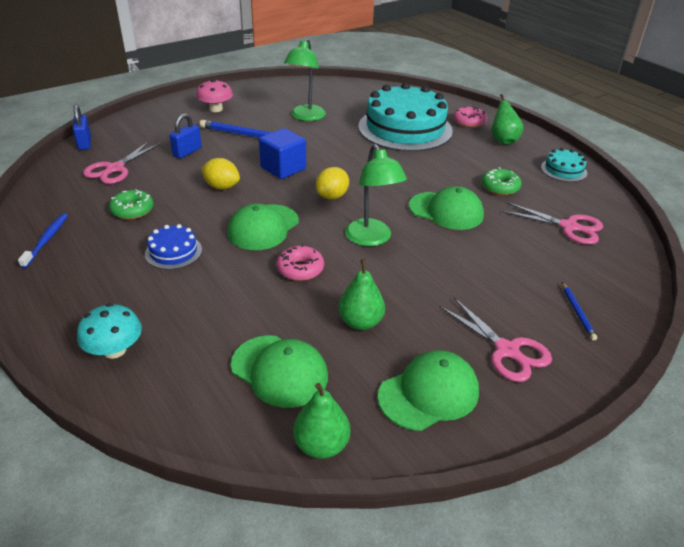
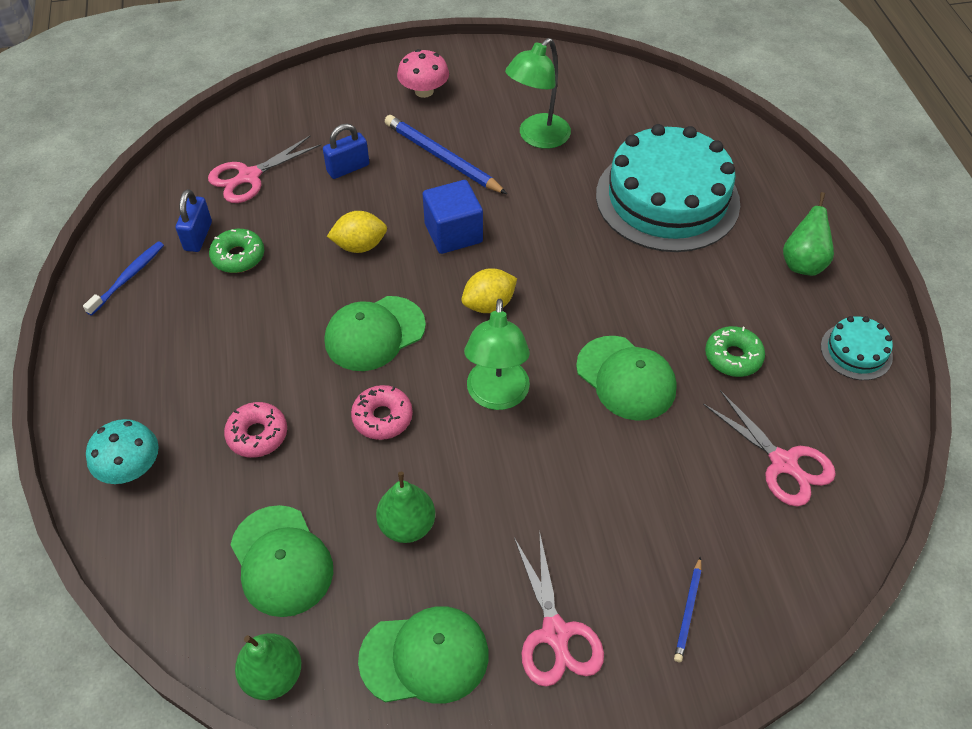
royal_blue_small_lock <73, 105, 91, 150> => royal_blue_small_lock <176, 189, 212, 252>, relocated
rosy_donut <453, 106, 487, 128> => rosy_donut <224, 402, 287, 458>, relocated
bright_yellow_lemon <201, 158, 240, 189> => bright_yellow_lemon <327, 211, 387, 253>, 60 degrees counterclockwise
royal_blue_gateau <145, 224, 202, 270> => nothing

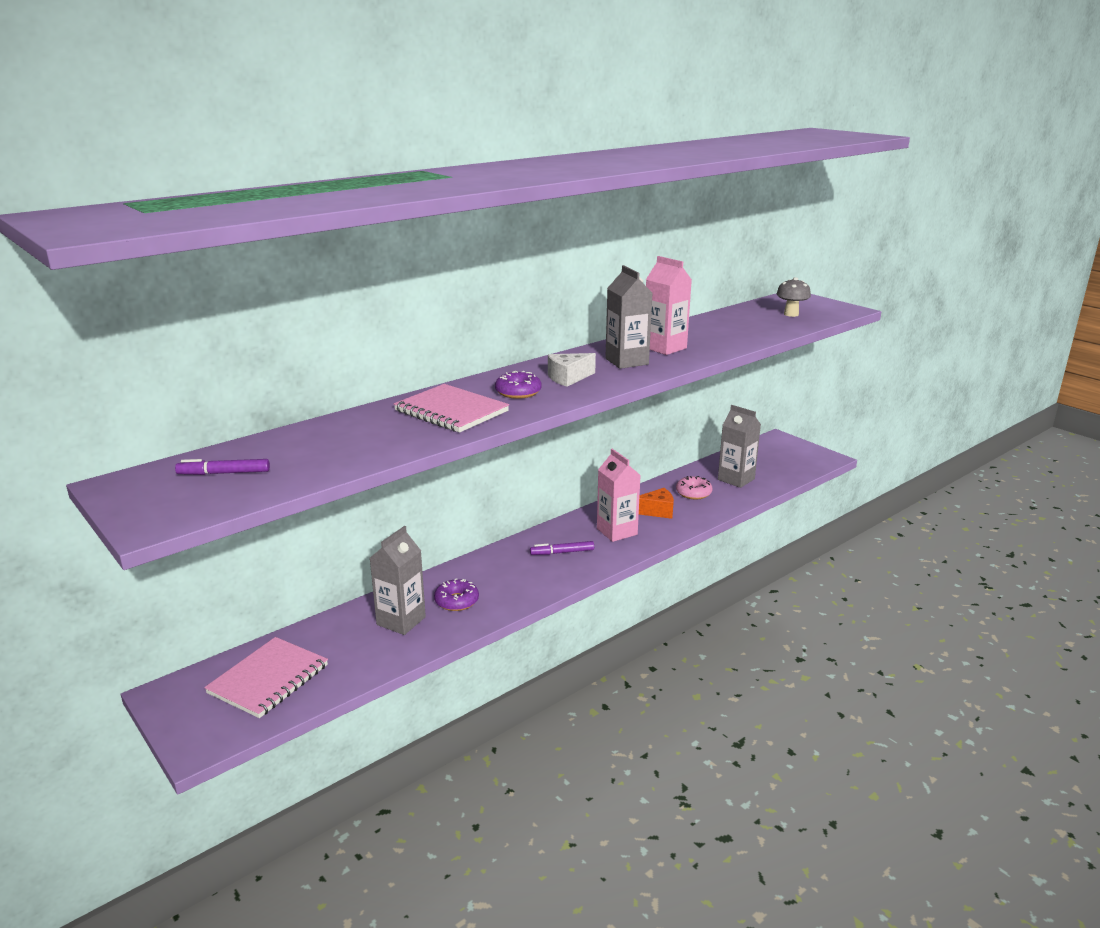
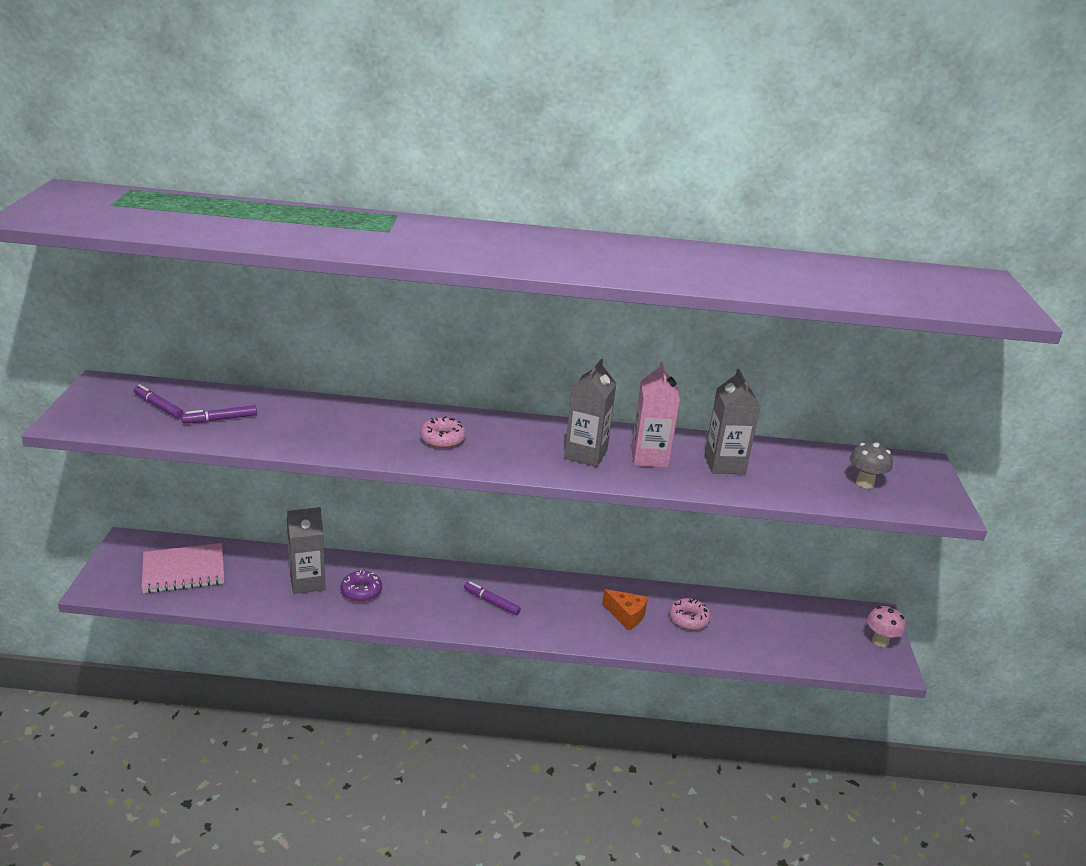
nothing => royal_purple_marker_pen <181, 405, 257, 423>
royal_purple_donut <495, 371, 542, 399> => rosy_donut <420, 416, 466, 448>
ash-grey_juice_carton <718, 405, 761, 488> => ash-grey_juice_carton <704, 369, 760, 474>, relocated
nothing => rosy_mushroom <867, 606, 906, 647>
rosy_notebook <394, 384, 509, 433> => nothing
snow-white_cheese_wedge <548, 353, 596, 387> => nothing
rosy_juice_carton <597, 449, 640, 542> => nothing

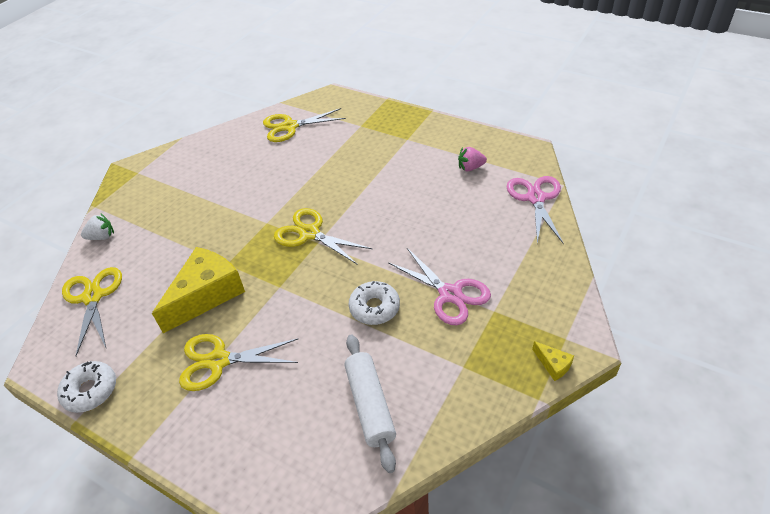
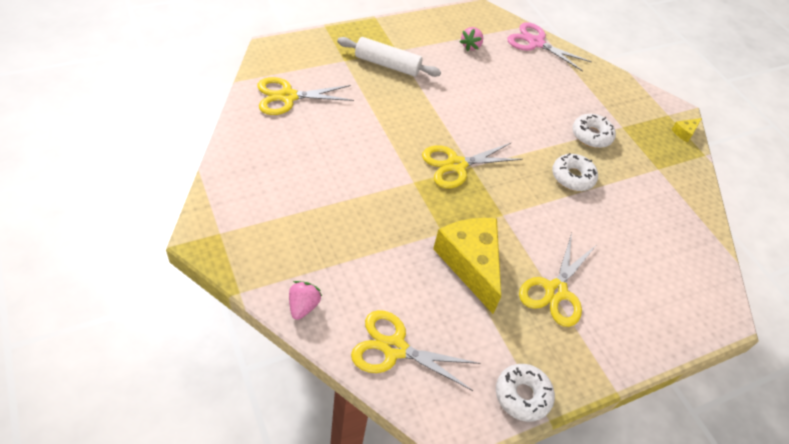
bright_yellow_pair_of_scissors <263, 108, 346, 142> => bright_yellow_pair_of_scissors <257, 77, 354, 115>, 60 degrees clockwise
snow-white_strawberry <81, 213, 114, 240> => rosy_strawberry <289, 281, 322, 320>
snow-white_pastry_roller <344, 334, 396, 473> => snow-white_pastry_roller <337, 37, 441, 77>, relocated
rosy_pair_of_scissors <388, 248, 491, 325> => snow-white_donut <572, 114, 616, 148>
bright_yellow_cheese_wedge <532, 341, 574, 381> => bright_yellow_cheese_wedge <671, 118, 702, 142>, 150 degrees clockwise

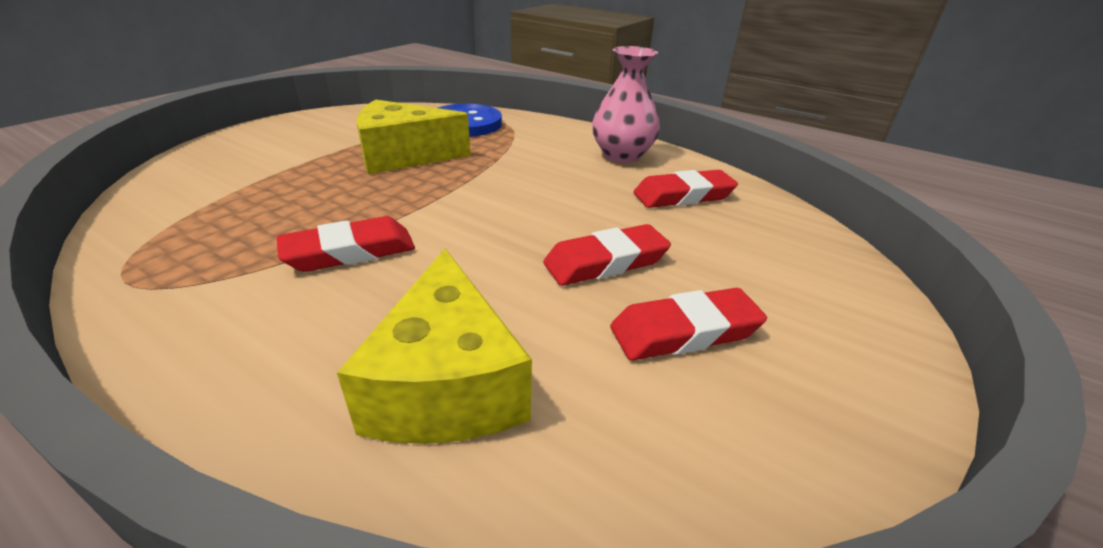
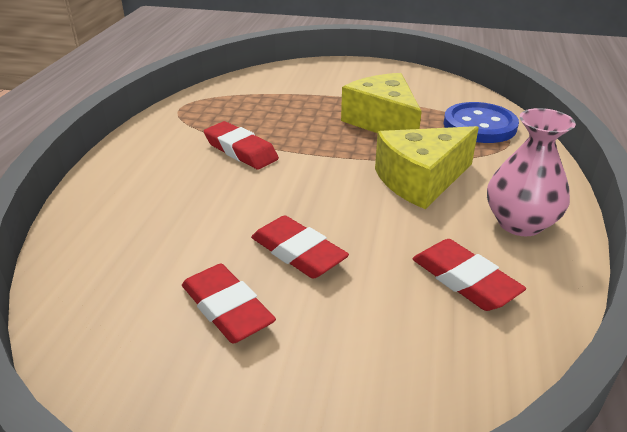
bright_yellow_cheese_wedge <337, 249, 532, 444> => bright_yellow_cheese_wedge <375, 126, 479, 209>, relocated

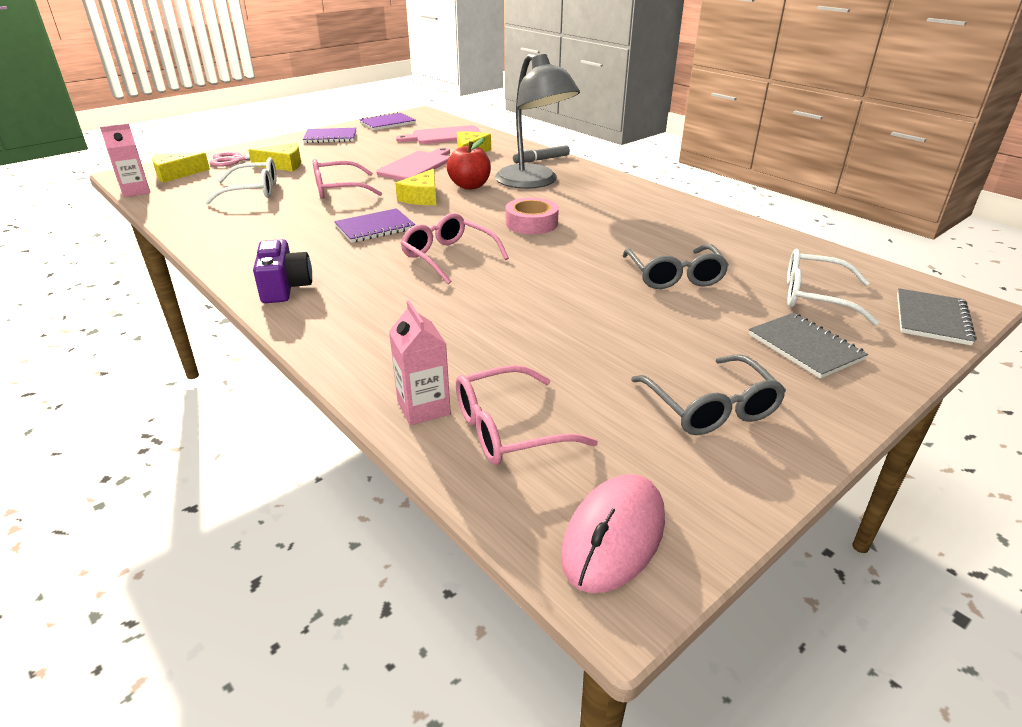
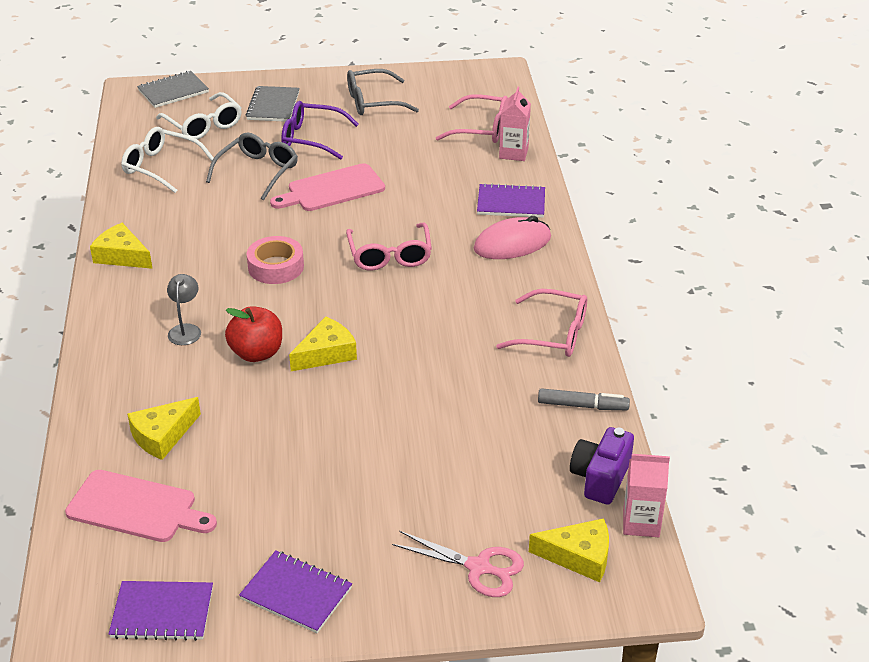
bright_yellow_cheese_wedge <248, 143, 301, 171> => bright_yellow_cheese_wedge <90, 223, 153, 269>, relocated
snow-white_eyeglasses <205, 157, 277, 205> => snow-white_eyeglasses <121, 127, 214, 193>, relocated
ash-grey_lamp <495, 54, 580, 189> => ash-grey_lamp <167, 274, 201, 345>, x0.41
rosy_cutting_board <376, 147, 450, 180> => rosy_cutting_board <270, 163, 385, 211>, relocated
nothing => royal_purple_eyeglasses <281, 101, 359, 160>
ash-grey_eyeglasses <631, 354, 786, 435> => ash-grey_eyeglasses <347, 69, 419, 115>, 120 degrees counterclockwise
rosy_mouse <561, 474, 665, 593> => rosy_mouse <474, 216, 551, 259>, relocated
royal_purple_notebook <334, 208, 415, 243> => royal_purple_notebook <477, 183, 545, 218>, relocated
rosy_eyeglasses <313, 159, 382, 199> => rosy_eyeglasses <496, 289, 587, 357>, relocated
ash-grey_marker_pen <513, 145, 570, 163> => ash-grey_marker_pen <538, 388, 630, 410>, relocated
royal_purple_photo_camera <253, 239, 312, 303> => royal_purple_photo_camera <570, 427, 634, 505>, relocated

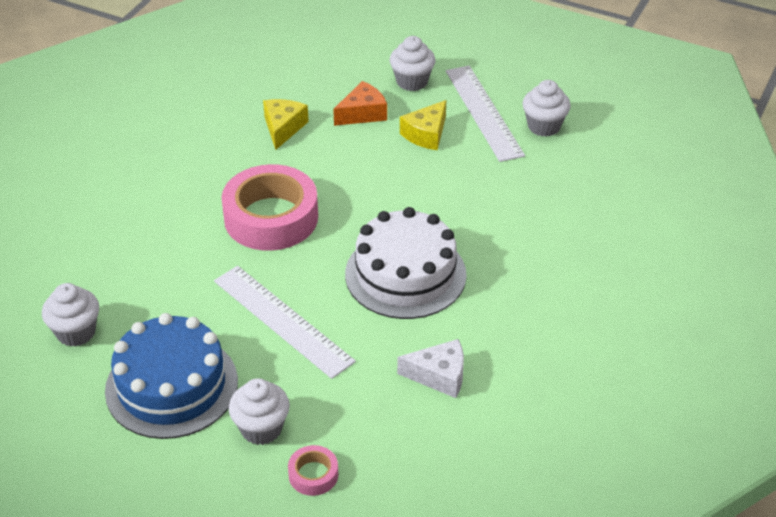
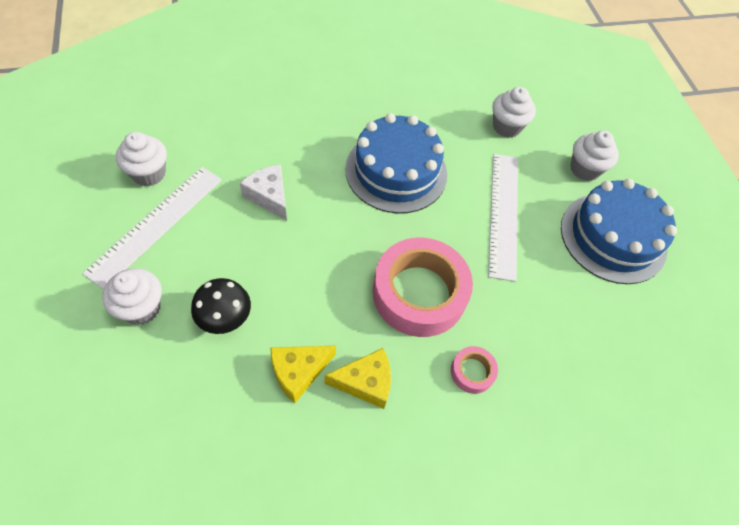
bright_orange_cheese_wedge <333, 81, 387, 126> => ebony_mushroom <191, 278, 251, 334>
snow-white_cheese_wedge <397, 339, 464, 398> => snow-white_cheese_wedge <240, 164, 287, 221>, relocated
bright_yellow_cheese_wedge <400, 100, 446, 150> => bright_yellow_cheese_wedge <324, 348, 391, 409>, relocated
snow-white_gateau <345, 207, 467, 319> => royal_blue_gateau <345, 113, 447, 213>
rosy_tape <288, 445, 338, 496> => rosy_tape <451, 346, 498, 394>, relocated
snow-white_cupcake <42, 283, 99, 347> => snow-white_cupcake <492, 87, 536, 138>, relocated

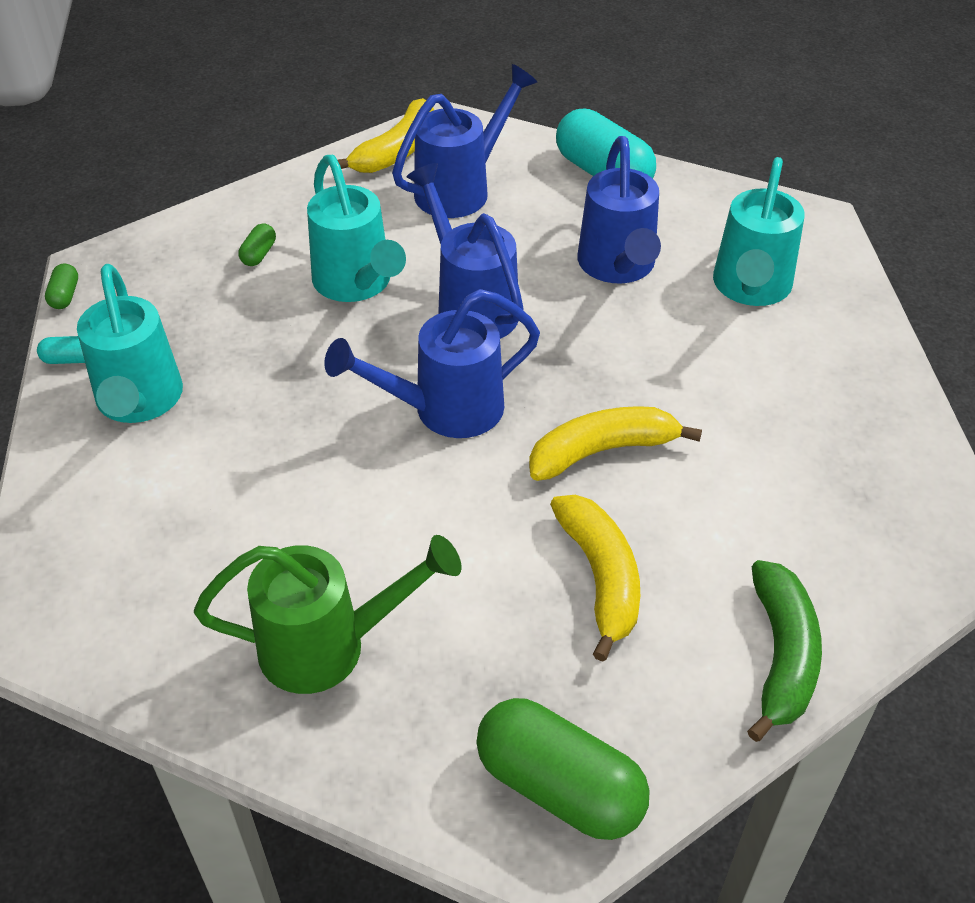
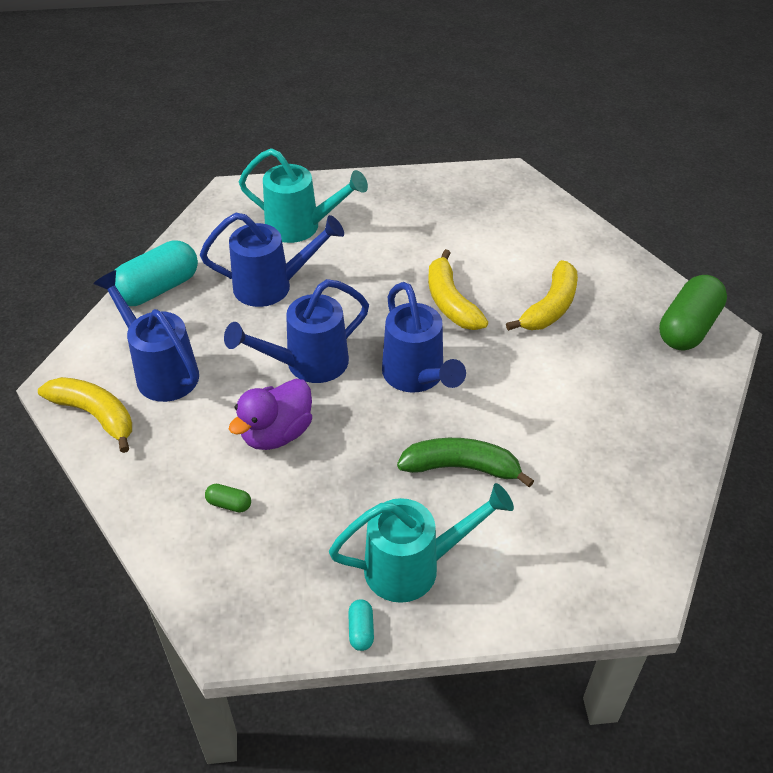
aqua_sprinkling_can <307, 155, 406, 302> => royal_purple_toy_duck <229, 379, 312, 450>
green_banana <747, 560, 822, 742> => green_banana <397, 438, 534, 487>, relocated
bright_yellow_banana <550, 495, 640, 662> => bright_yellow_banana <506, 260, 578, 331>, 135 degrees clockwise
green_capsule <45, 263, 78, 309> => nothing
green_sprinkling_can <194, 535, 462, 694> => nothing

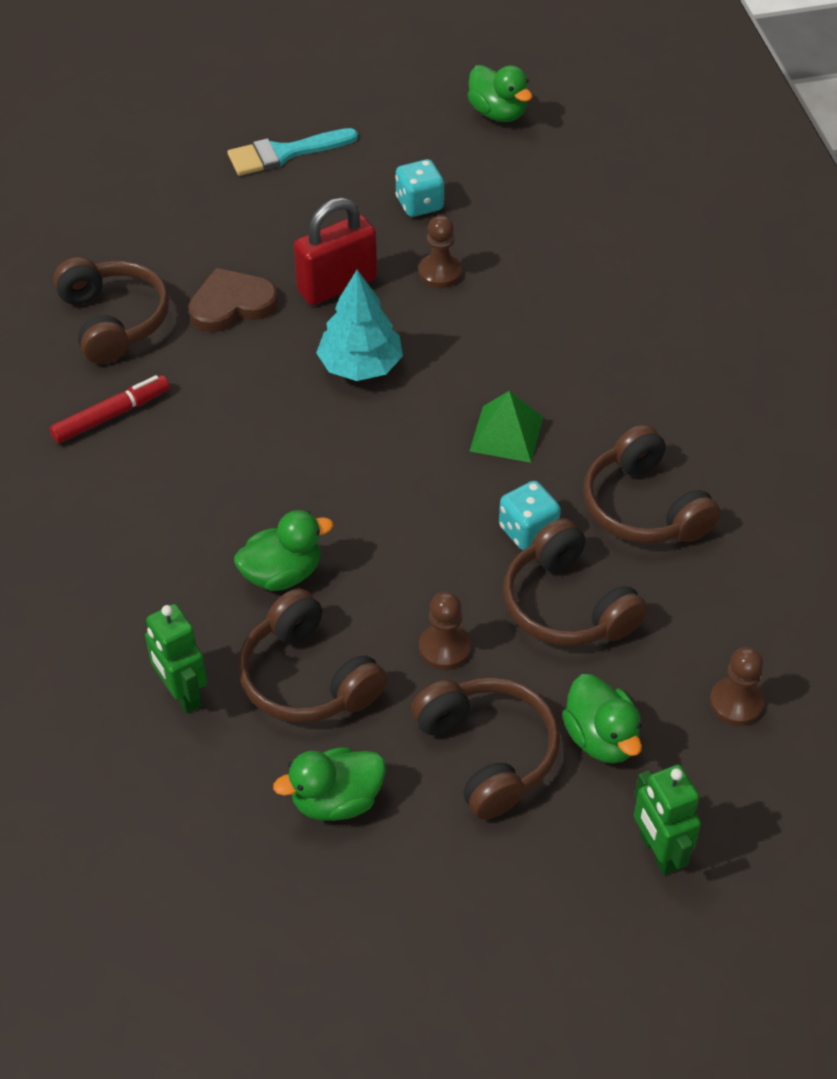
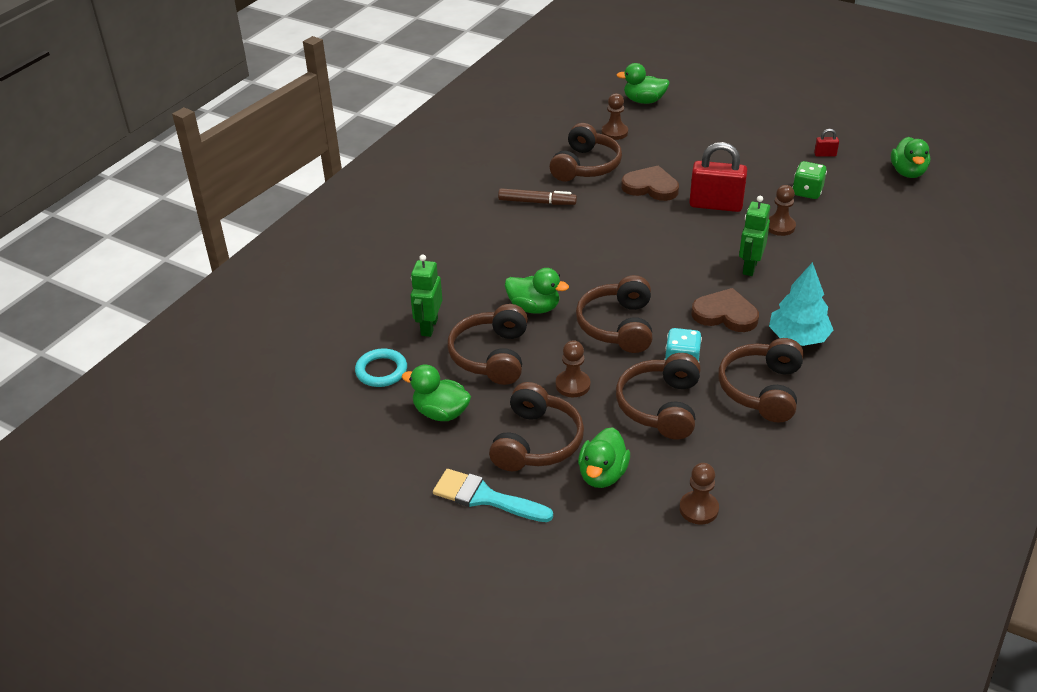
nothing => aqua_ring <355, 348, 407, 387>
aqua_paint_brush <227, 128, 358, 176> => aqua_paint_brush <433, 469, 553, 522>, relocated
scarlet_marker_pen <49, 375, 169, 443> => russet_marker_pen <498, 188, 577, 205>
nothing => russet_headphones <576, 275, 652, 353>
nothing => russet_pawn <602, 93, 628, 140>
nothing => green_toy_duck <617, 63, 670, 104>
green_pyramid_shape <470, 391, 543, 463> => russet_heart_shape <691, 288, 759, 332>
green_robot <634, 764, 701, 875> => green_robot <739, 196, 770, 276>, relocated
aqua_fir_tree <316, 270, 403, 381> => aqua_fir_tree <769, 262, 833, 346>, relocated
aqua_game_die <395, 159, 444, 217> => green_game_die <792, 161, 827, 199>
nothing => scarlet_small_lock <814, 129, 839, 156>

